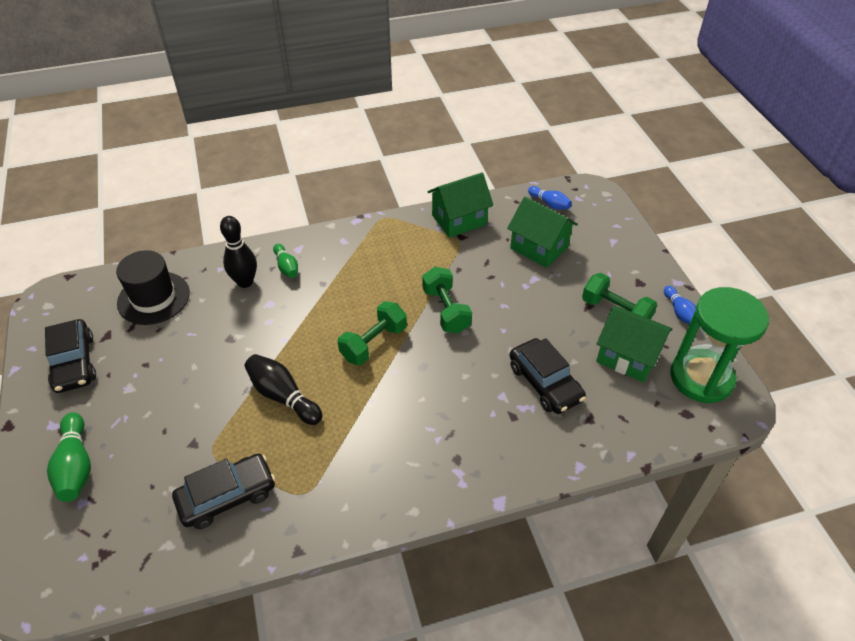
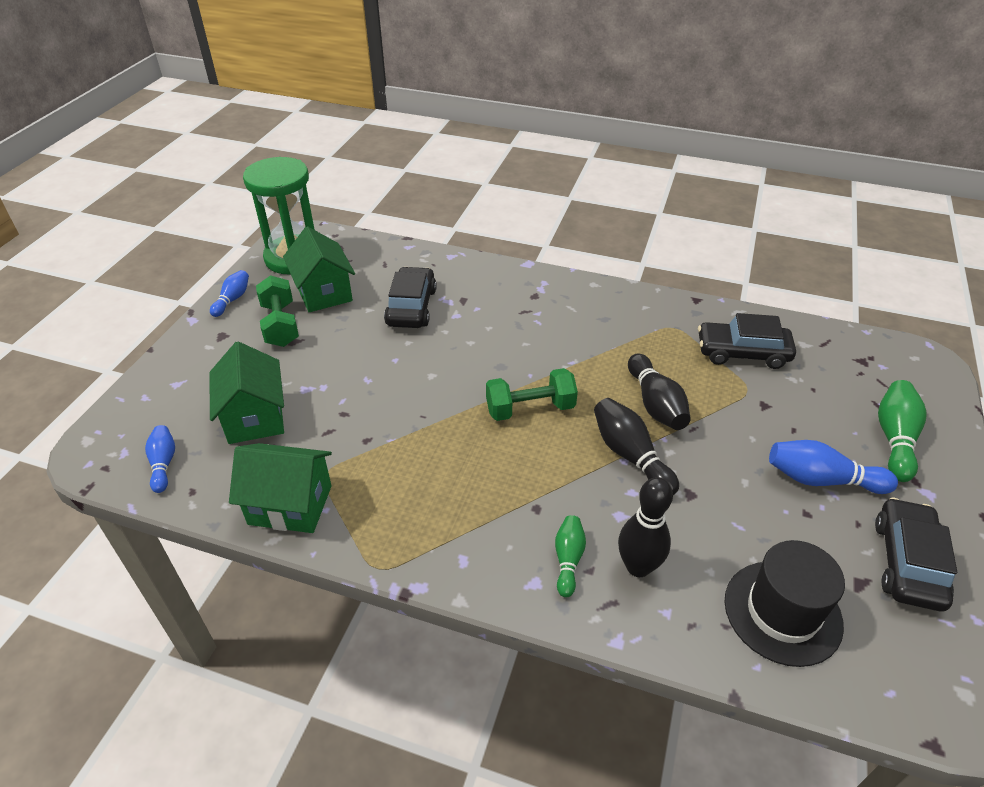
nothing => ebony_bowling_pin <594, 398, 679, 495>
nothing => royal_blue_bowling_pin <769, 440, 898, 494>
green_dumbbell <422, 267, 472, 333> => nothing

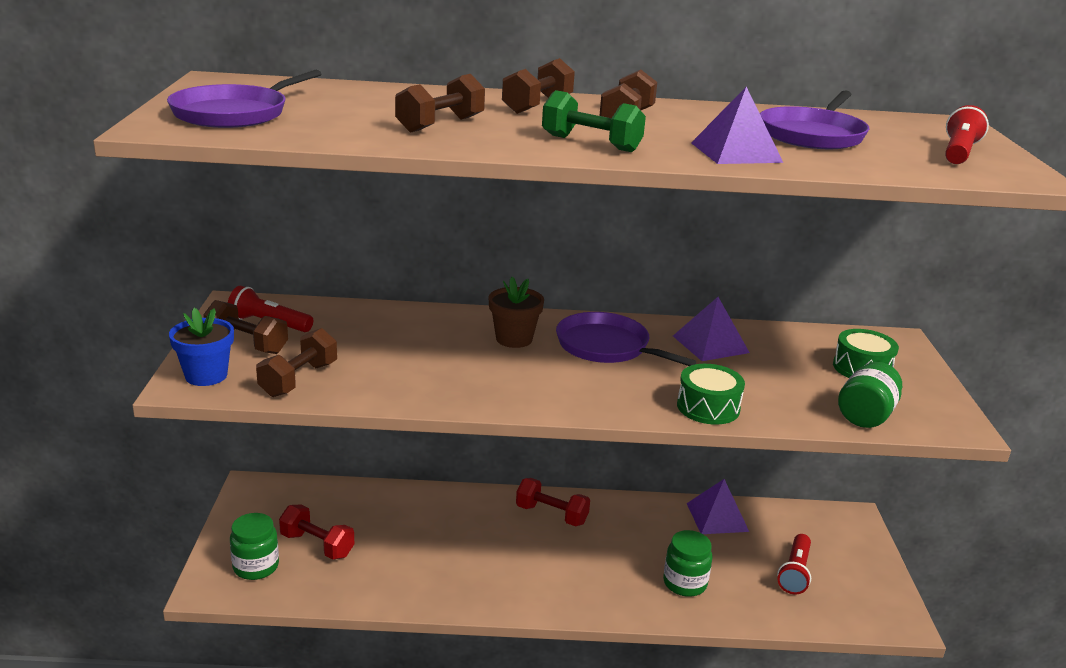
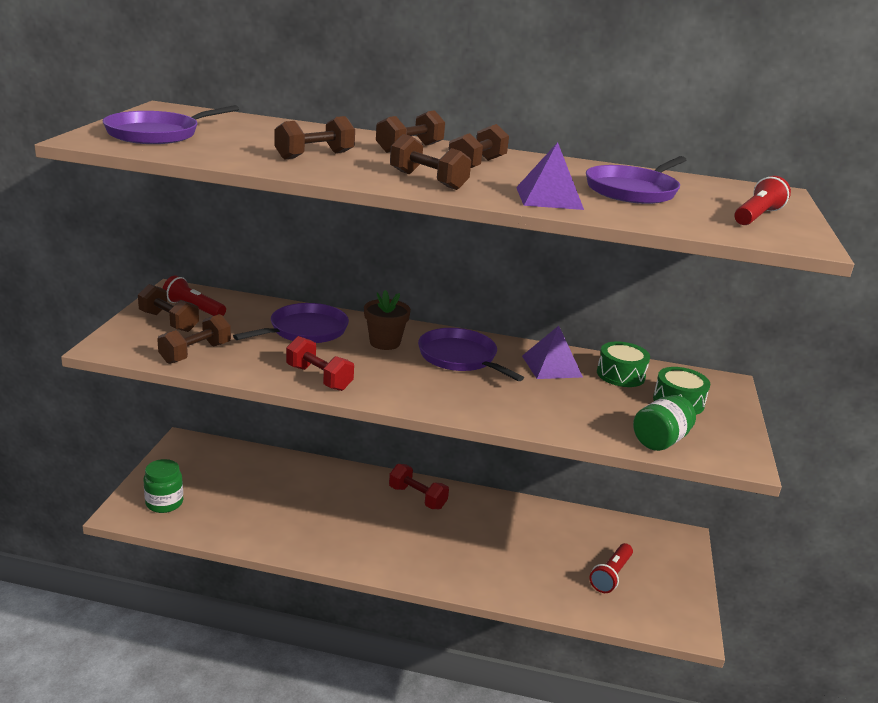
nothing => royal_purple_pan <233, 303, 349, 343>
scarlet_dumbbell <279, 505, 354, 559> => scarlet_dumbbell <286, 336, 354, 391>, relocated
green_dumbbell <542, 90, 646, 152> => russet_dumbbell <390, 134, 471, 190>
green_drum <677, 364, 745, 425> => green_drum <597, 341, 650, 387>, relocated
royal_blue_flower_pot <169, 308, 234, 386> => nothing
green_preserve_jar <663, 530, 712, 597> => nothing
royal_purple_pyramid_shape <687, 479, 749, 534> => nothing

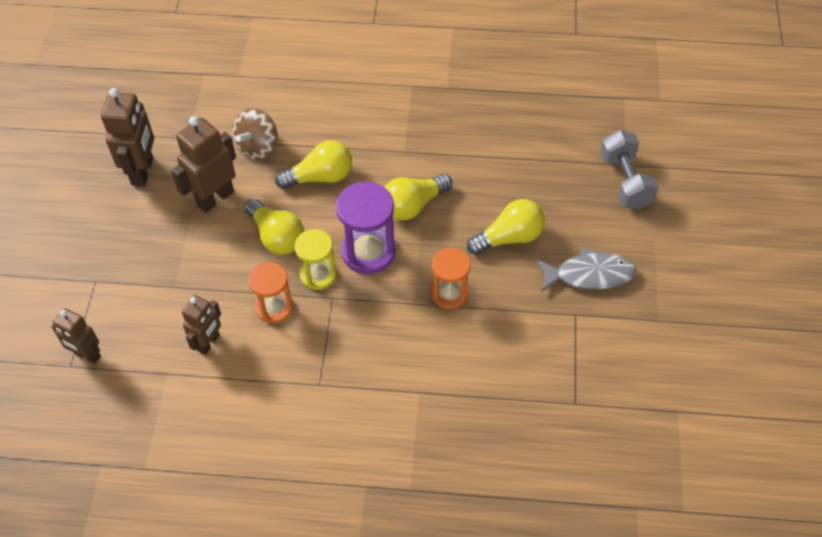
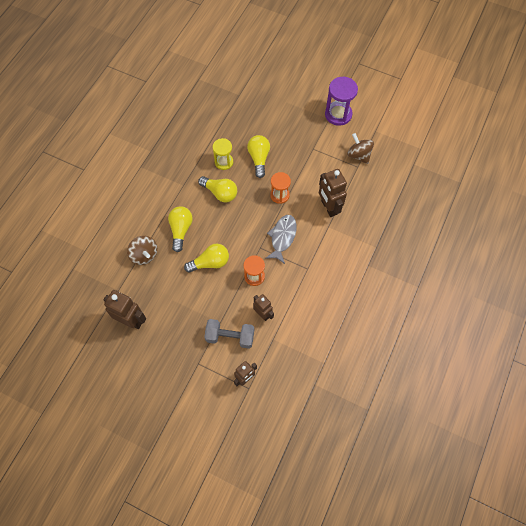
bright_yellow_bulb <385, 174, 452, 220> => bright_yellow_bulb <198, 176, 237, 202>, 45 degrees counterclockwise
ash-grey_dumbbell <600, 130, 659, 209> => ash-grey_dumbbell <204, 319, 254, 349>, relocated
bright_yellow_hourglass <294, 229, 337, 290> => bright_yellow_hourglass <213, 138, 233, 170>, relocated
ash-grey_fish <536, 247, 636, 292> => ash-grey_fish <265, 215, 297, 264>, relocated
russet_robot <171, 116, 236, 213> => russet_robot <319, 169, 347, 217>, relocated
royal_purple_hourglass <336, 181, 396, 274> => royal_purple_hourglass <325, 77, 358, 126>, relocated
nothing => russet_spinning_top <348, 133, 374, 164>

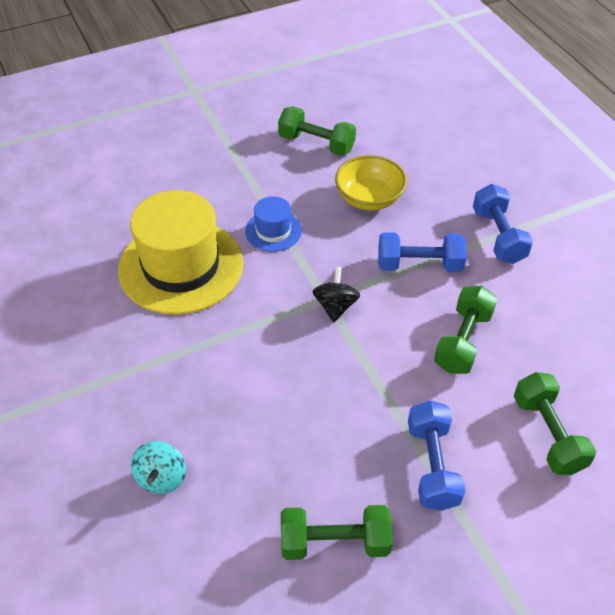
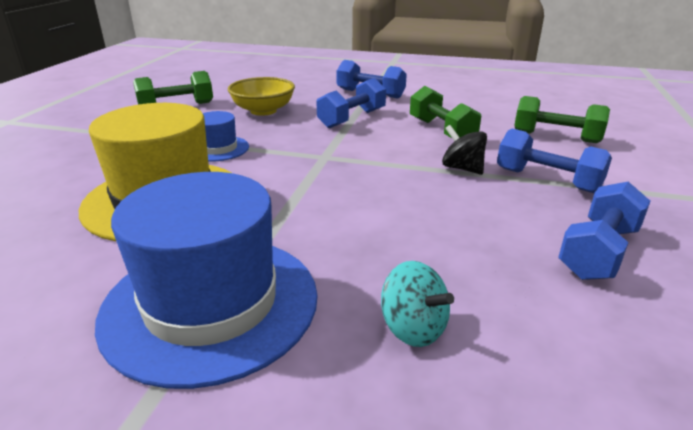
nothing => royal_blue_tall_hat <95, 172, 318, 389>
ebony_spinning_top <312, 267, 360, 322> => ebony_spinning_top <442, 125, 487, 175>, relocated
green_dumbbell <281, 505, 393, 560> => royal_blue_dumbbell <558, 182, 651, 280>

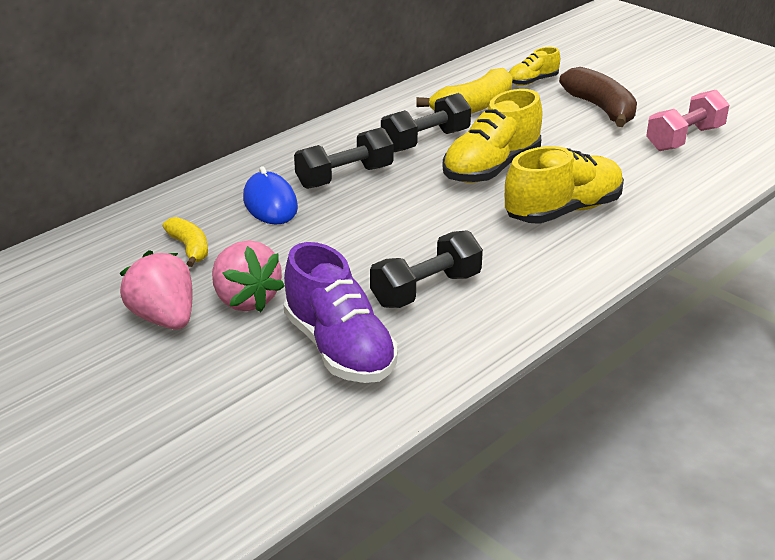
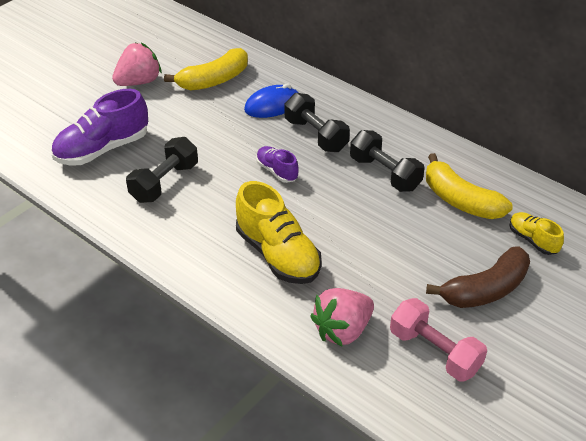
ebony_dumbbell <370, 230, 483, 308> => ebony_dumbbell <126, 137, 198, 203>, 75 degrees clockwise
bright_yellow_banana <163, 217, 208, 267> => bright_yellow_banana <164, 48, 248, 91>, x1.69
nothing => royal_purple_sneaker <256, 146, 299, 183>
rosy_strawberry <212, 240, 285, 312> => rosy_strawberry <310, 288, 374, 347>, relocated
bright_yellow_sneaker <442, 89, 543, 183> => nothing

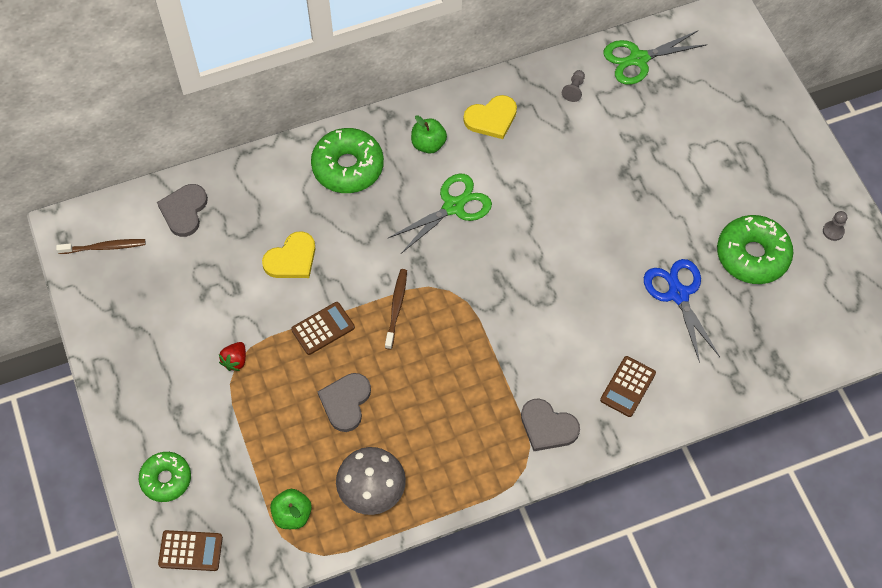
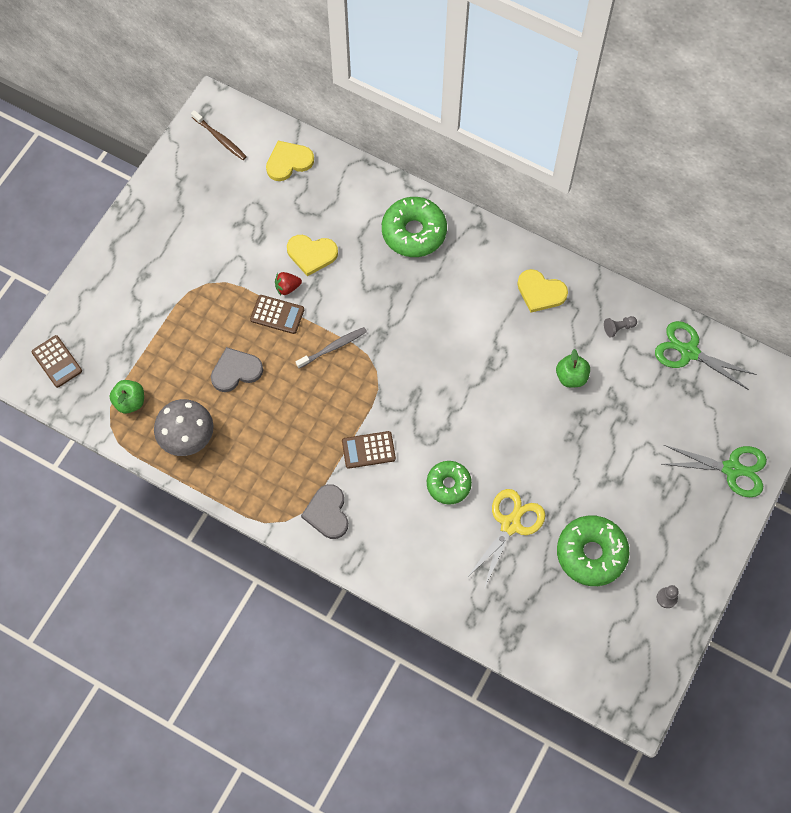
ash-grey_heart_shape <157, 184, 208, 237> => bright_yellow_heart_shape <266, 141, 314, 181>
scarlet_strawberry <219, 342, 246, 371> => scarlet_strawberry <275, 272, 302, 295>, relocated
russet_dental_brush <385, 269, 407, 350> => ash-grey_dental_brush <296, 327, 367, 368>
russet_adding_machine <600, 356, 656, 417> => russet_adding_machine <342, 431, 396, 469>, relocated
green_donut <139, 452, 191, 502> => green_donut <427, 461, 472, 505>, relocated
royal_blue_pair_of_scissors <644, 259, 720, 363> => bright_yellow_pair_of_scissors <466, 489, 545, 589>
green_apple <411, 115, 447, 154> => green_apple <556, 349, 590, 388>, relocated
green_pair_of_scissors <388, 174, 492, 254> => green_pair_of_scissors <663, 445, 767, 497>, relocated

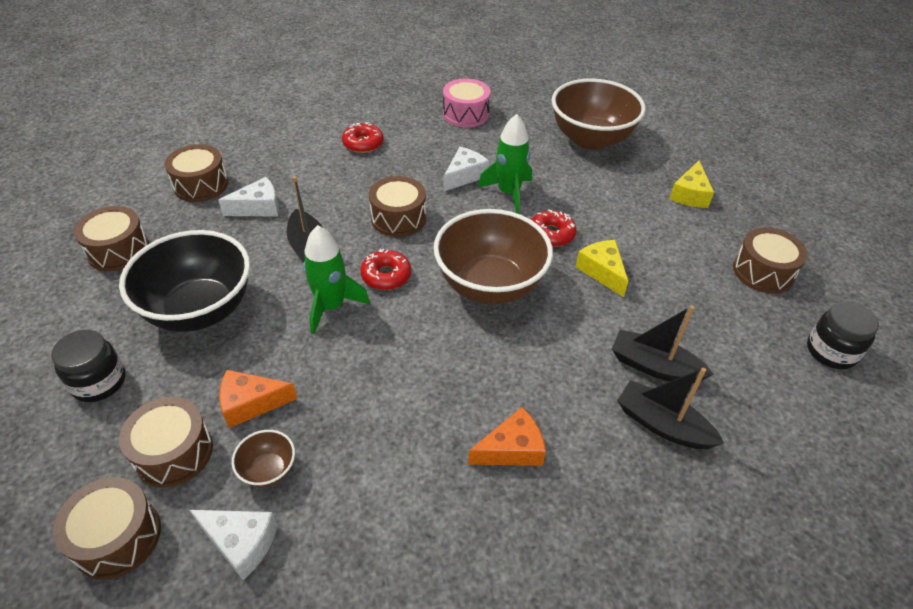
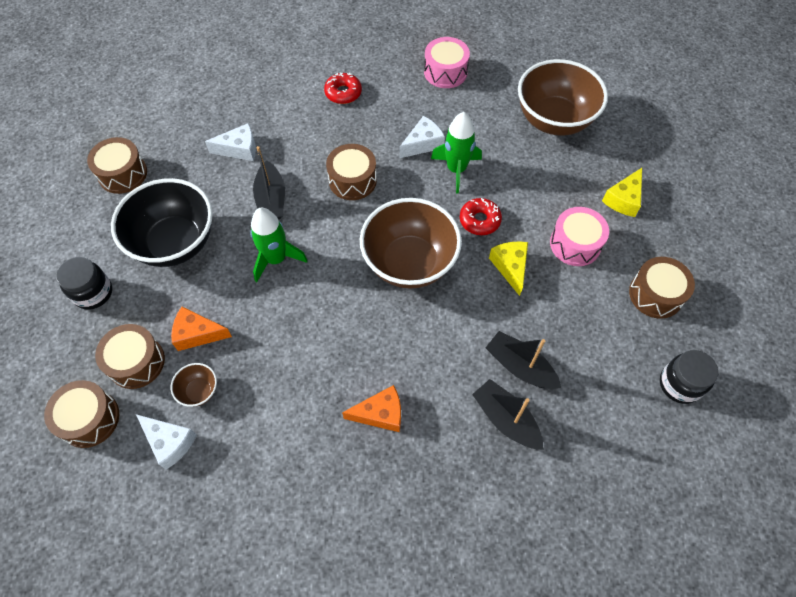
nothing => rosy_drum <550, 207, 609, 266>
russet_drum <165, 144, 228, 202> => nothing
scarlet_donut <360, 249, 411, 290> => nothing

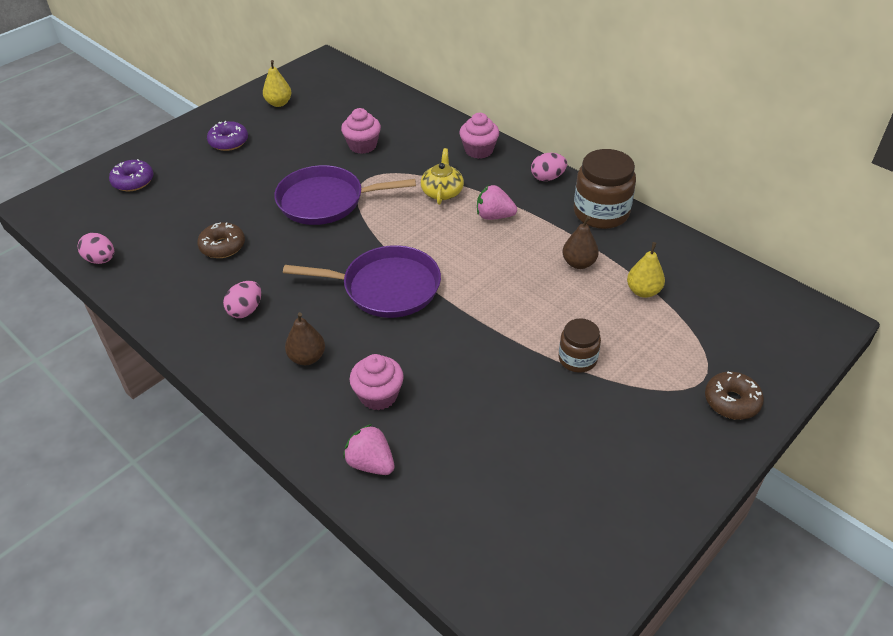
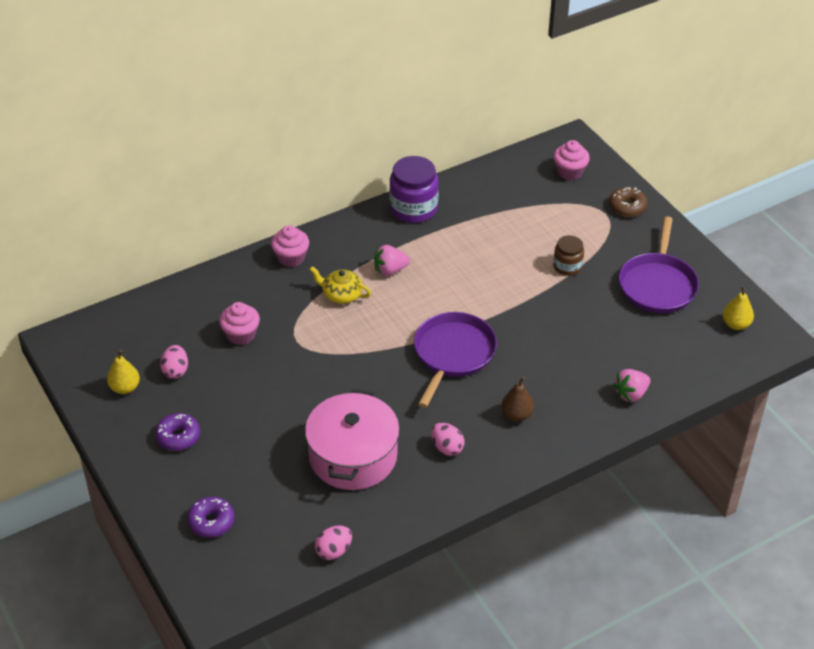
rosy_egg_shape <531, 153, 567, 181> => rosy_egg_shape <160, 345, 188, 379>, relocated
russet_donut <197, 222, 245, 258> => rosy_stockpot <305, 390, 400, 490>
rosy_strawberry <477, 185, 517, 220> => rosy_strawberry <374, 245, 410, 276>, 45 degrees clockwise
russet_preserve_jar <574, 149, 636, 229> => royal_purple_preserve_jar <389, 156, 439, 223>
rosy_cupcake <349, 354, 404, 410> => rosy_cupcake <554, 140, 590, 180>, relocated
royal_purple_pan <274, 165, 416, 225> => royal_purple_pan <619, 216, 699, 313>, relocated
bright_yellow_pear <627, 242, 665, 298> => bright_yellow_pear <723, 286, 754, 330>, relocated
russet_pear <563, 216, 599, 269> => nothing

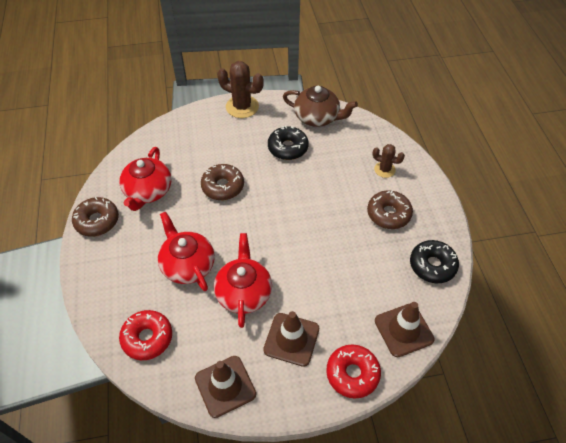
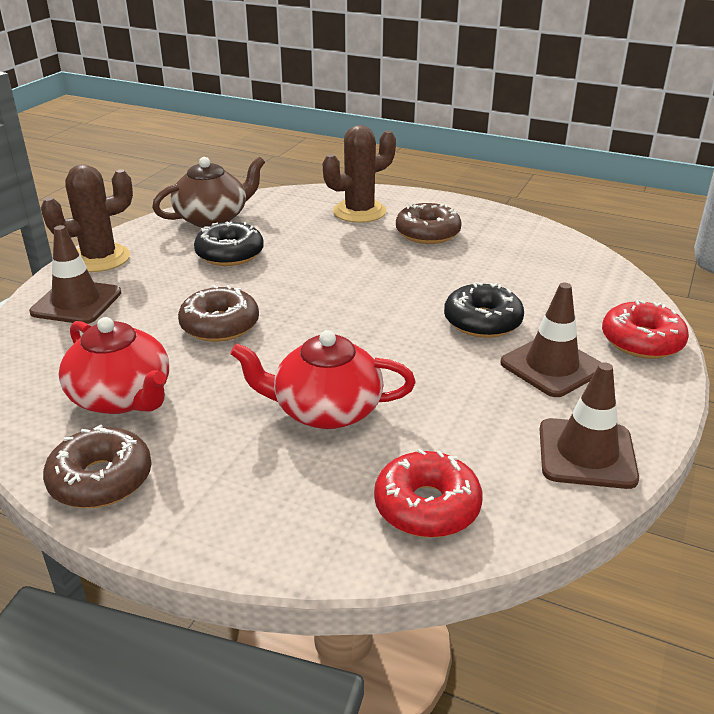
russet_traffic_cone <375, 302, 435, 357> => russet_traffic_cone <29, 225, 122, 324>, relocated
russet_prickly_plant <372, 144, 405, 178> => russet_prickly_plant <323, 125, 396, 223>, x1.71
ebony_donut <410, 240, 459, 283> => ebony_donut <444, 282, 524, 338>, relocated
scarlet_china_teapot <214, 233, 272, 328> => nothing

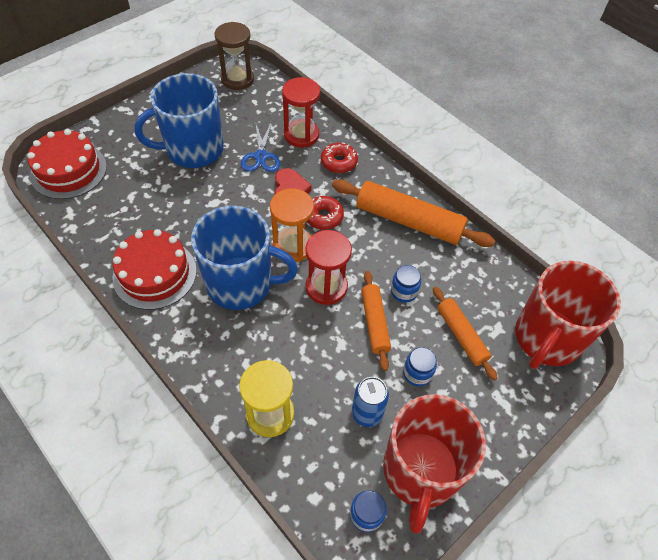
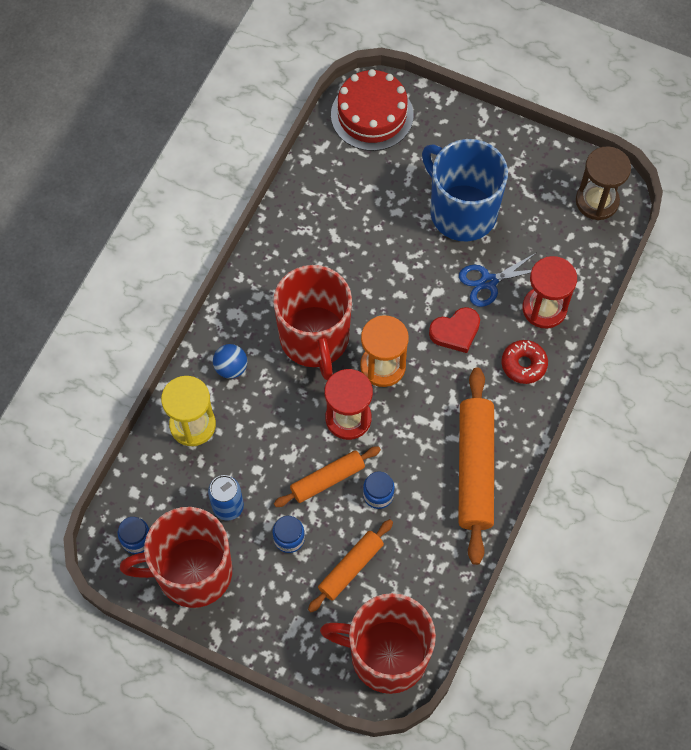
nothing => royal_blue_sphere <213, 344, 247, 379>
royal_blue_mug <191, 206, 298, 310> => scarlet_mug <273, 265, 352, 380>
scarlet_gateau <113, 229, 197, 310> => nothing
scarlet_donut <307, 196, 344, 230> => nothing

